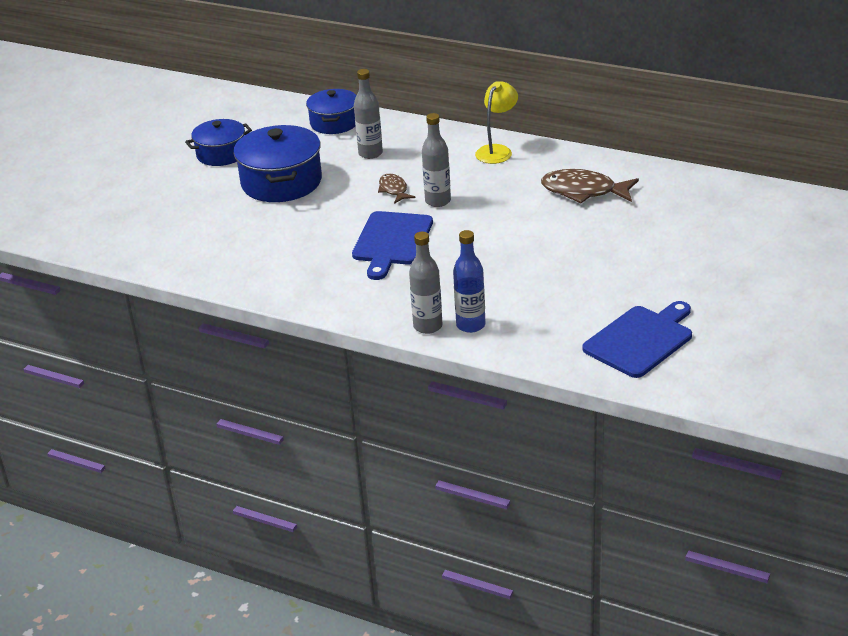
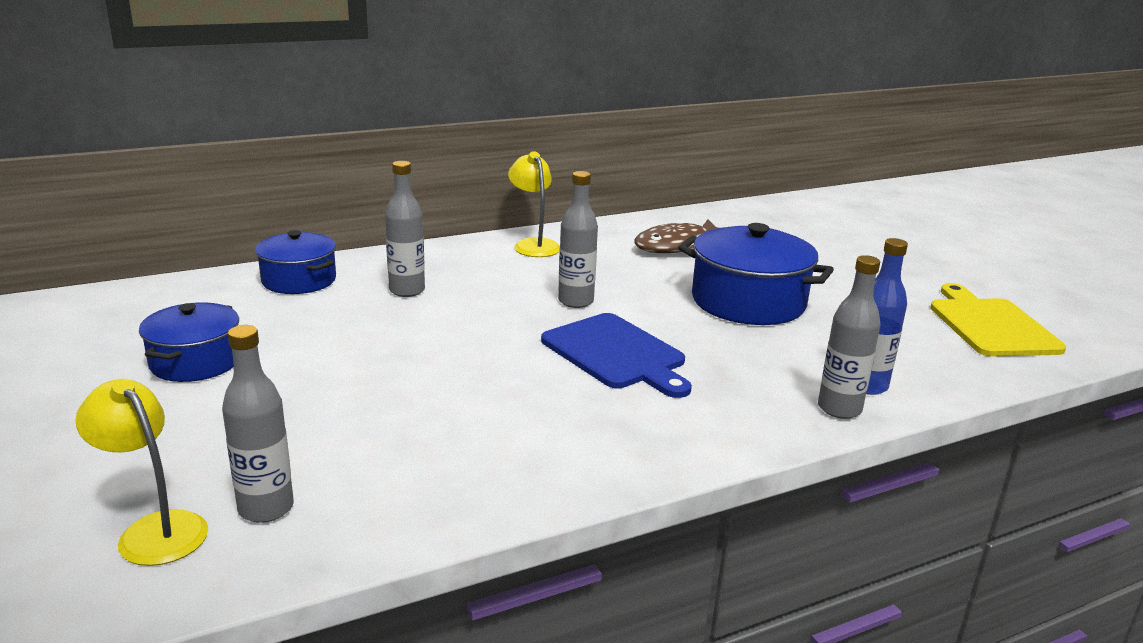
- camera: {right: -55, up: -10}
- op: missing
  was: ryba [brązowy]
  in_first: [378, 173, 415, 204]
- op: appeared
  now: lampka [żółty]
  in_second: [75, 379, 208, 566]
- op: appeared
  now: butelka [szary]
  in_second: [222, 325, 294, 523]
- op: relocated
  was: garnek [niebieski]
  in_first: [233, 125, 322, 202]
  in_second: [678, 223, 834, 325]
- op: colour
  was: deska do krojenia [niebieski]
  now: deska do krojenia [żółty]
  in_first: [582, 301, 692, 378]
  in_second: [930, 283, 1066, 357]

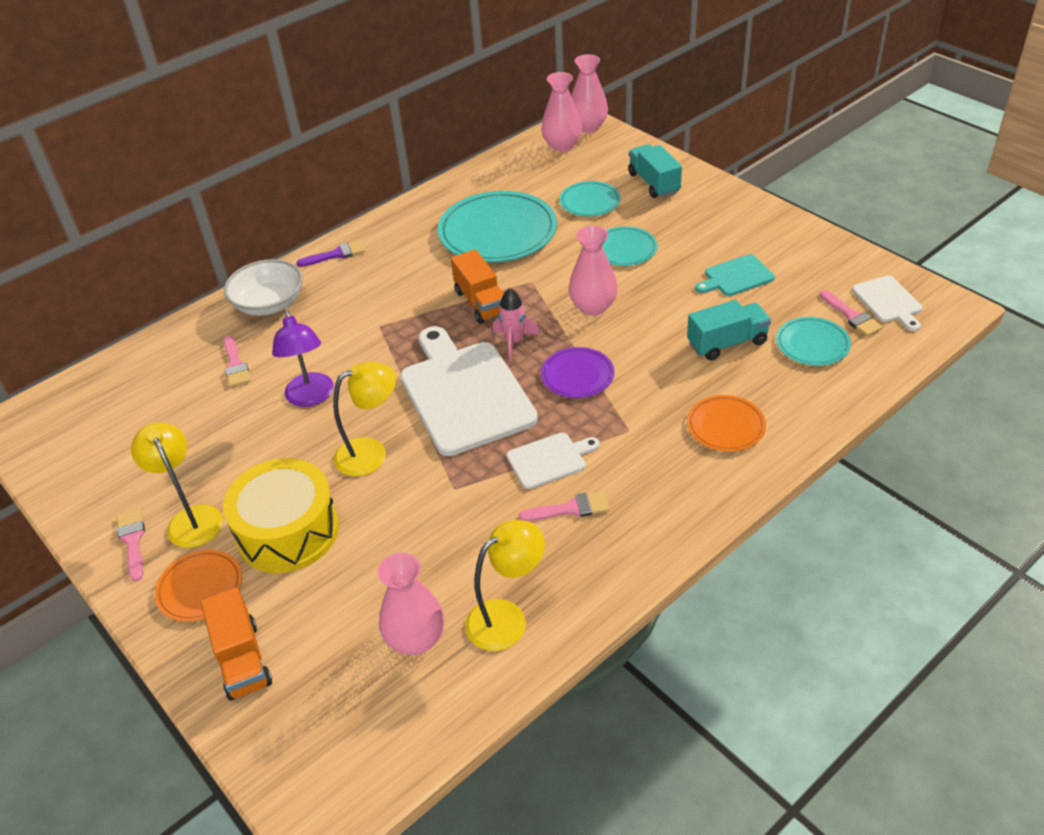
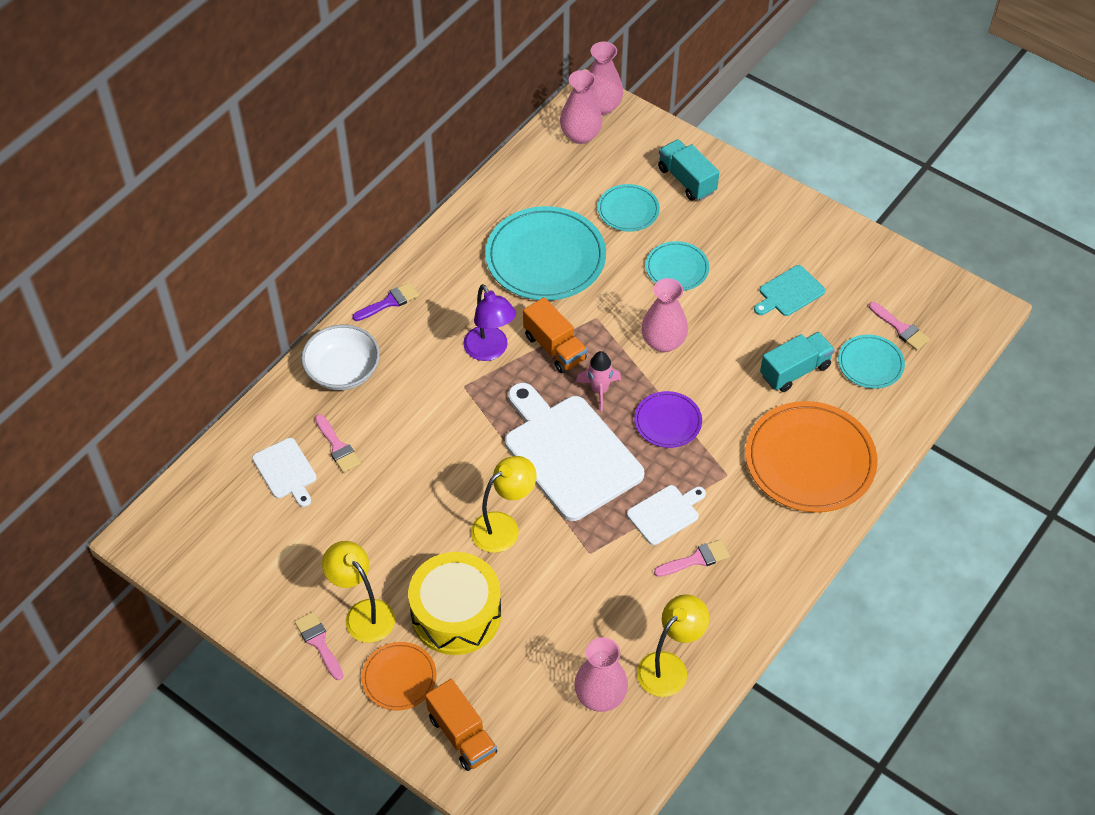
- camera: {right: -15, up: 10}
- op: relocated
  was: lampka [fioletowy]
  in_first: [272, 310, 334, 407]
  in_second: [463, 284, 516, 361]
- op: relocated
  was: deska do krojenia [biały]
  in_first: [852, 276, 923, 331]
  in_second: [252, 438, 317, 507]
- op: size
  was: talerz [pomarańczowy]
  in_first: [687, 395, 766, 452]
  in_second: [745, 401, 878, 513]
  ratio: 1.91

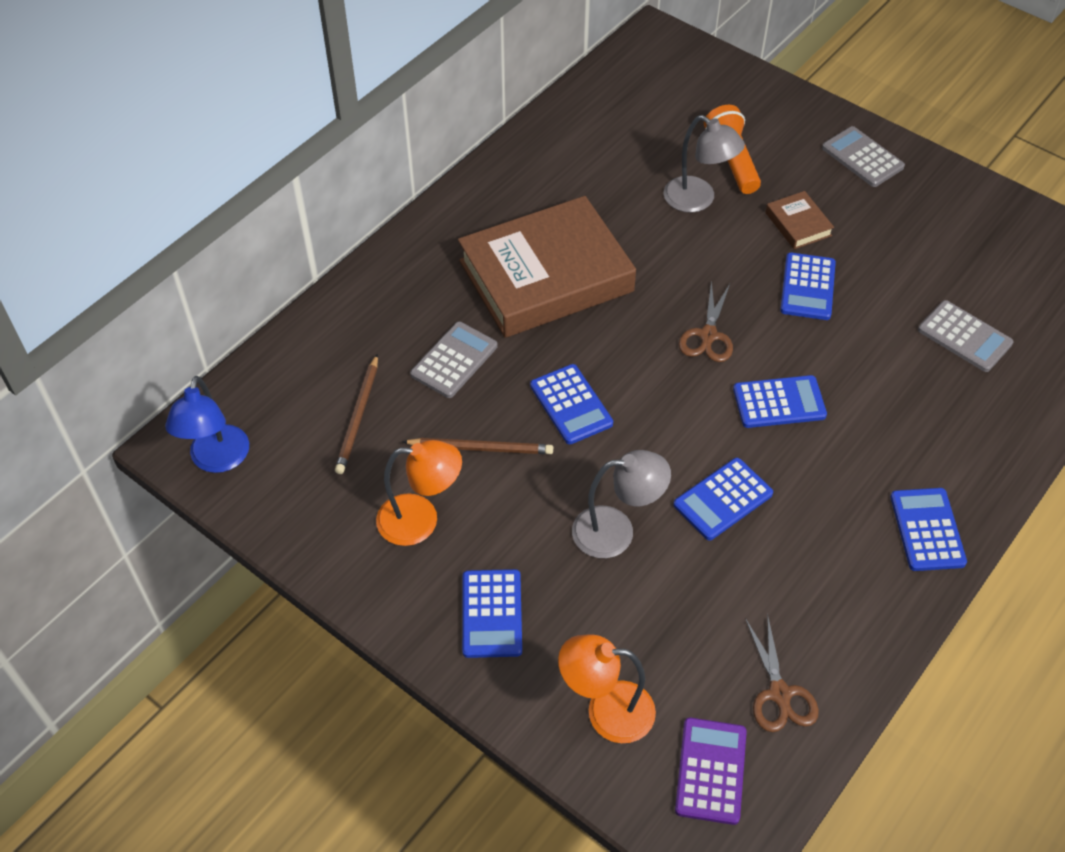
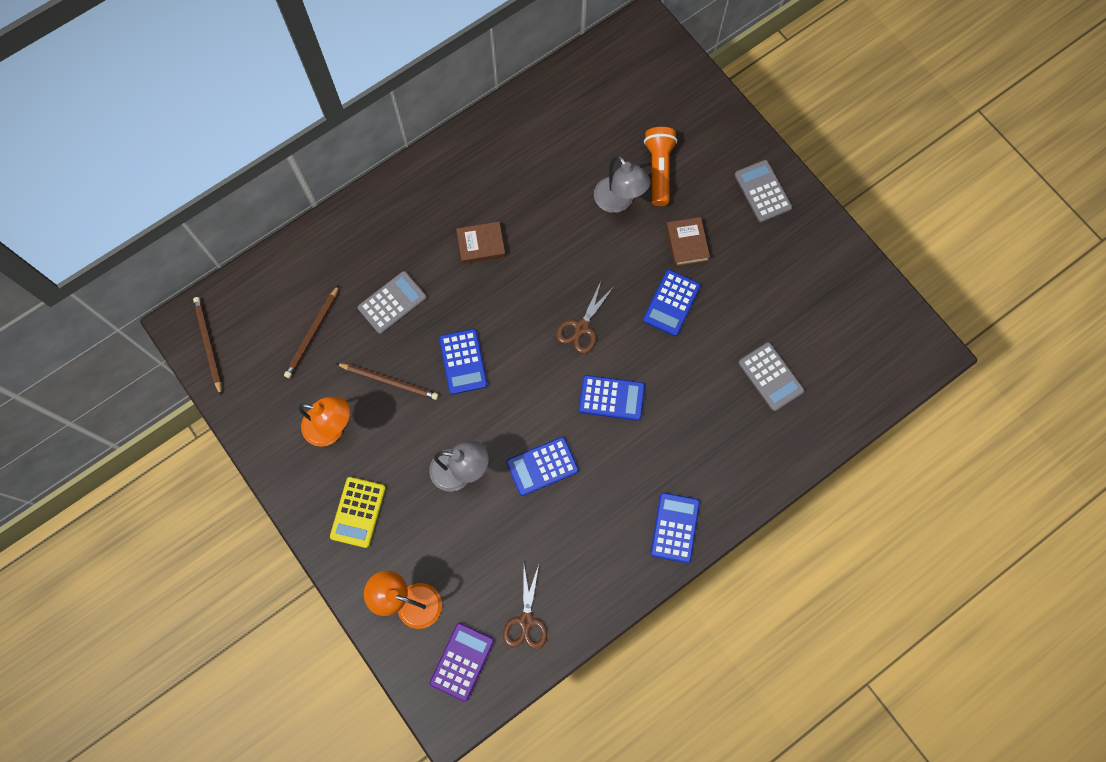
- camera: {right: 15, up: 20}
- op: exchanged
  was: lampka [niebieski]
  now: ołówek [brązowy]
  in_first: [165, 376, 249, 473]
  in_second: [193, 297, 222, 395]
- op: colour
  was: kalkulator [niebieski]
  now: kalkulator [żółty]
  in_first: [462, 569, 522, 658]
  in_second: [330, 477, 386, 548]
- op: size
  was: książka [brązowy]
  in_first: [458, 196, 636, 338]
  in_second: [456, 222, 506, 264]
  ratio: 0.41

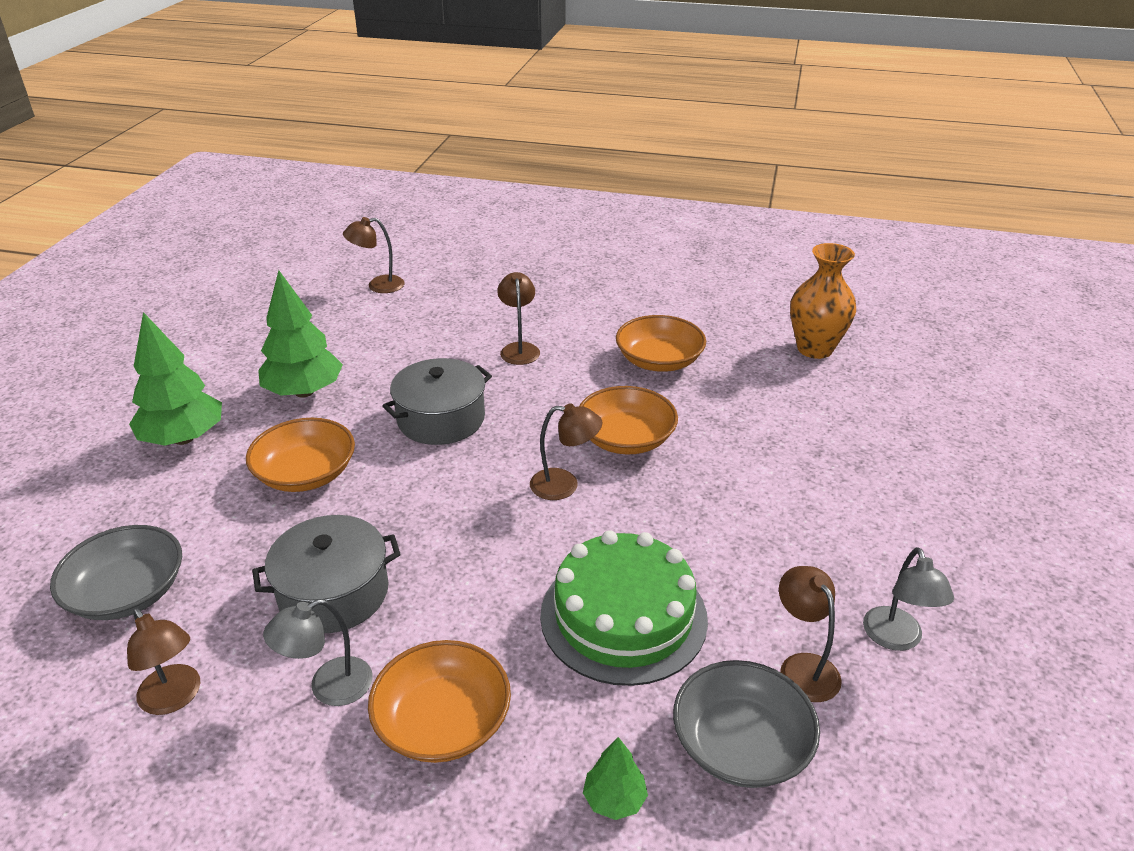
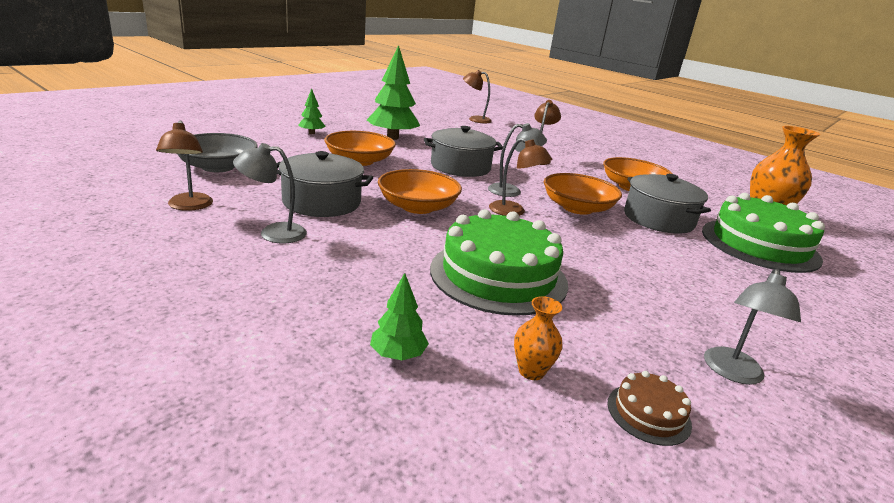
- camera: {right: 25, up: -10}
- op: missing
  was: lampka [brązowy]
  in_first: [779, 566, 842, 702]
- op: appeared
  now: lampka [szary]
  in_second: [488, 123, 547, 197]
- op: appeared
  now: tort [brązowy]
  in_second: [607, 371, 692, 446]
- op: appeared
  now: garnek [szary]
  in_second: [624, 174, 711, 234]
- op: appeared
  now: tort [zielony]
  in_second: [702, 193, 825, 273]
- op: relocated
  was: miska [pomarańczowy]
  in_first: [368, 640, 511, 763]
  in_second: [378, 169, 462, 214]
- op: exchanged
  was: miska [szary]
  now: wazon [pomarańczowy]
  in_first: [673, 660, 820, 788]
  in_second: [514, 296, 563, 380]
- op: size
  was: drzewko [zielony]
  in_first: [129, 312, 222, 446]
  in_second: [298, 88, 326, 134]
  ratio: 0.49

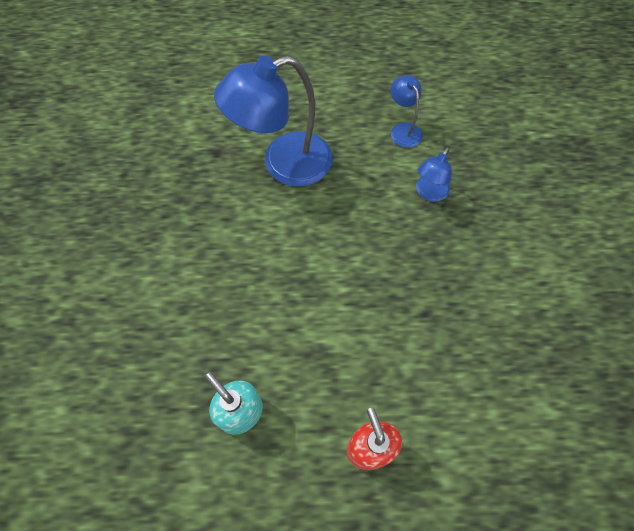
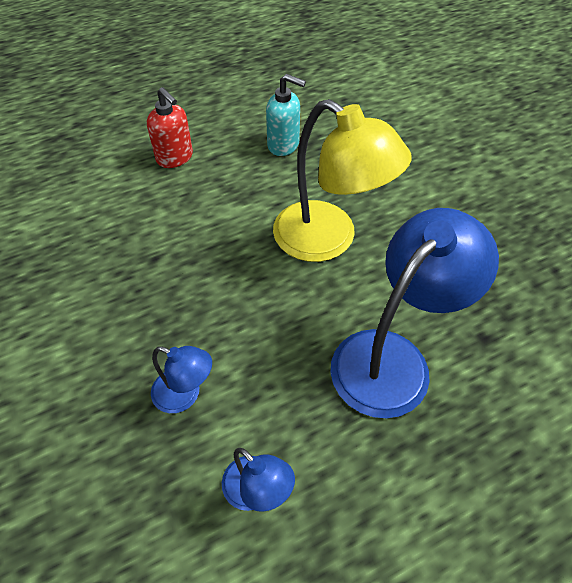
- camera: {right: 155, up: -10}
- op: appeared
  now: lampka [żółty]
  in_second: [273, 99, 412, 262]
- op: spun
  was: lampka [niebieski]
  in_first: [416, 148, 452, 202]
  in_second: [151, 346, 212, 413]
  clockwise: 105

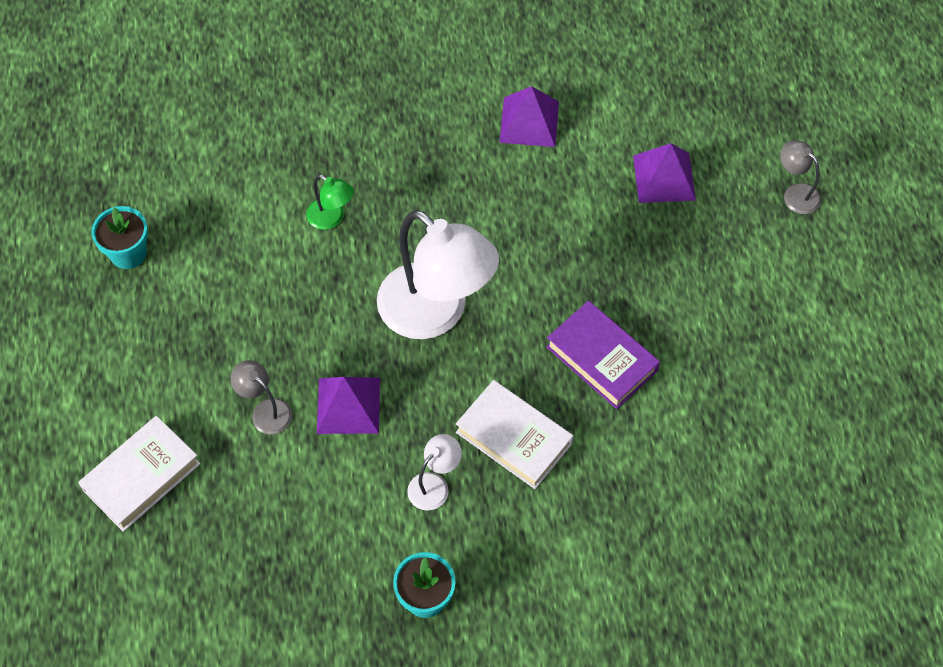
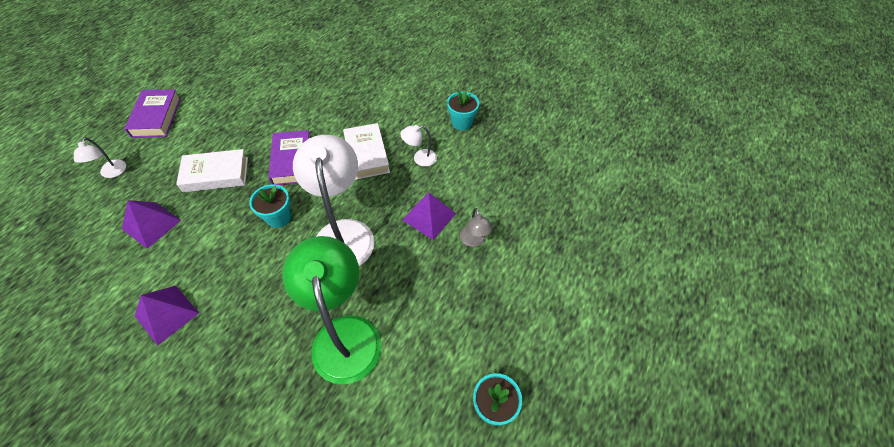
- camera: {right: -145, up: -5}
- op: appeared
  now: książka [fioletowy]
  in_second: [124, 89, 181, 138]
- op: appeared
  now: doniczka [turkusowy]
  in_second: [249, 184, 291, 228]
- op: relocated
  was: książka [biały]
  in_first: [78, 416, 201, 532]
  in_second: [176, 149, 248, 192]
- op: colour
  was: lampka [szary]
  now: lampka [biały]
  in_first: [780, 140, 821, 214]
  in_second: [74, 137, 126, 178]
- op: size
  was: lampka [zielony]
  in_first: [306, 174, 354, 230]
  in_second: [282, 236, 382, 385]
  ratio: 2.3

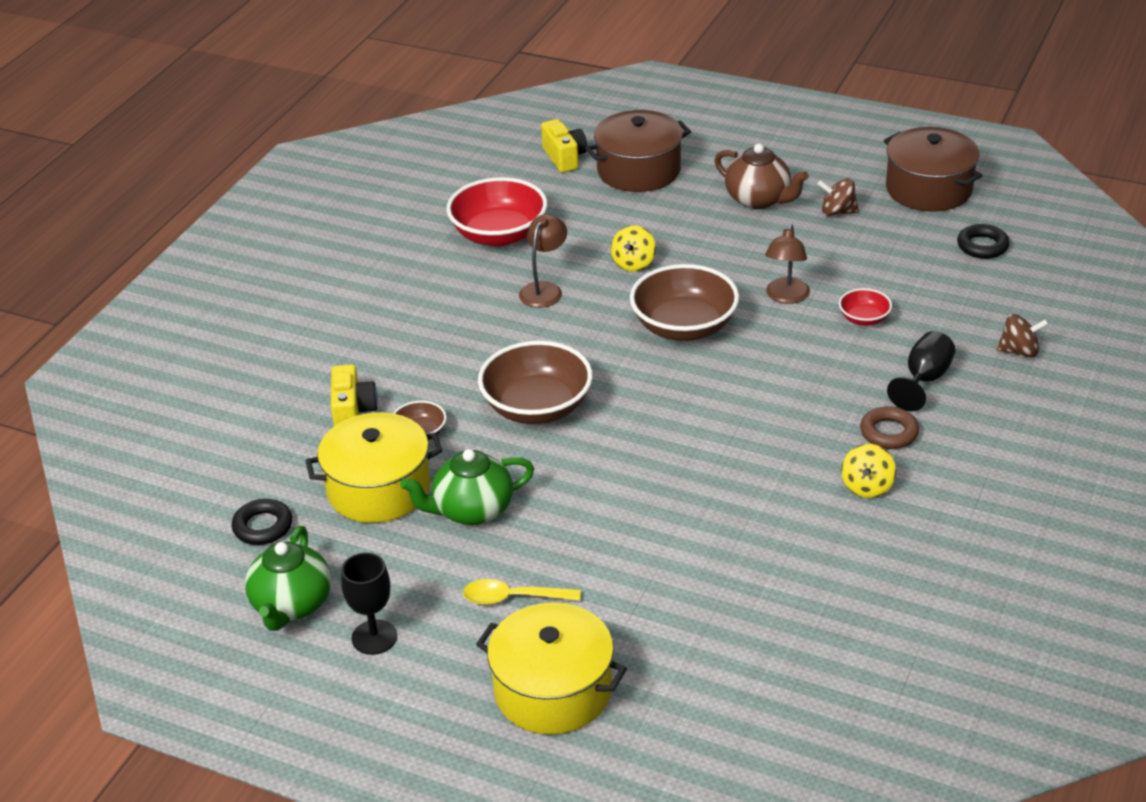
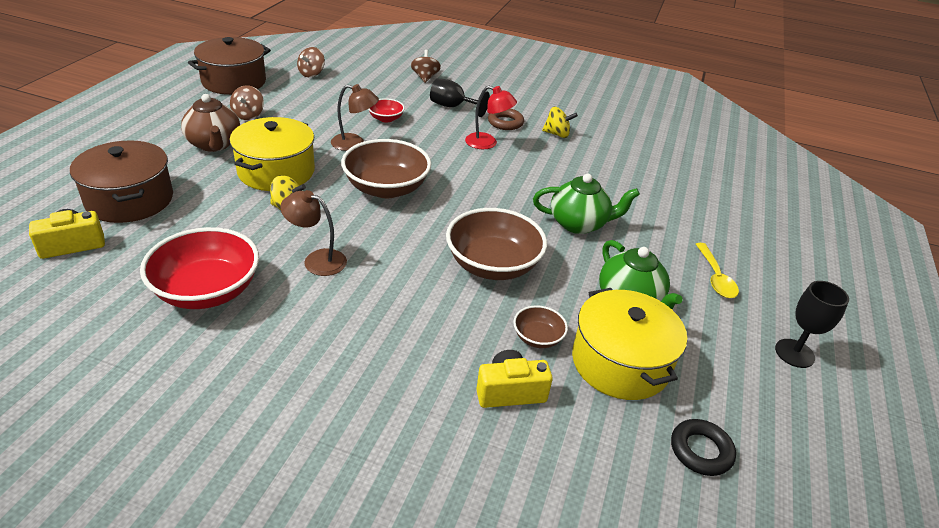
- camera: {right: -100, up: 0}
- op: appeared
  now: lampka [czerwony]
  in_second: [465, 86, 517, 149]
- op: relocated
  was: imbryk [zielony]
  in_first: [245, 526, 331, 631]
  in_second: [533, 174, 640, 234]
- op: relocated
  was: garnek [żółty]
  in_first: [476, 603, 627, 734]
  in_second: [230, 117, 315, 191]
- op: exchanged
  was: pierścień [czarny]
  now: bączek [brązowy]
  in_first: [957, 224, 1010, 259]
  in_second: [297, 47, 325, 77]
- op: spun
  was: imbryk [brązowy]
  in_first: [714, 143, 809, 209]
  in_second: [181, 94, 240, 152]
  clockwise: 120

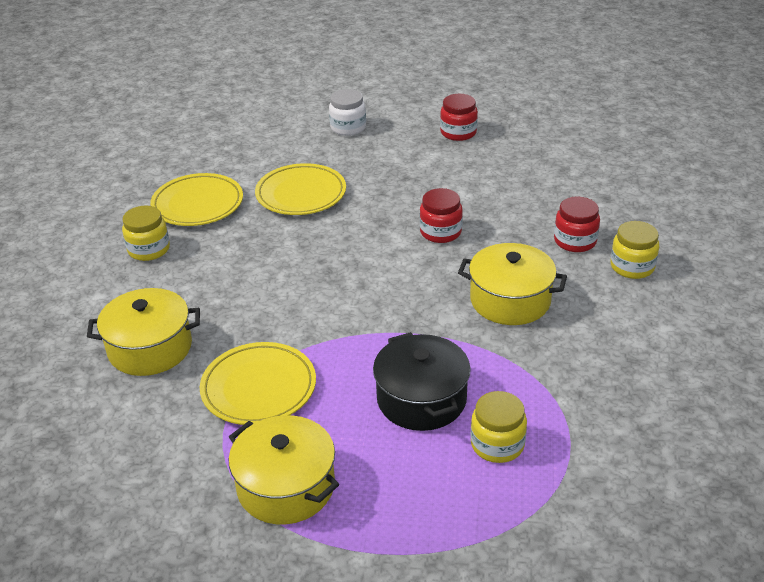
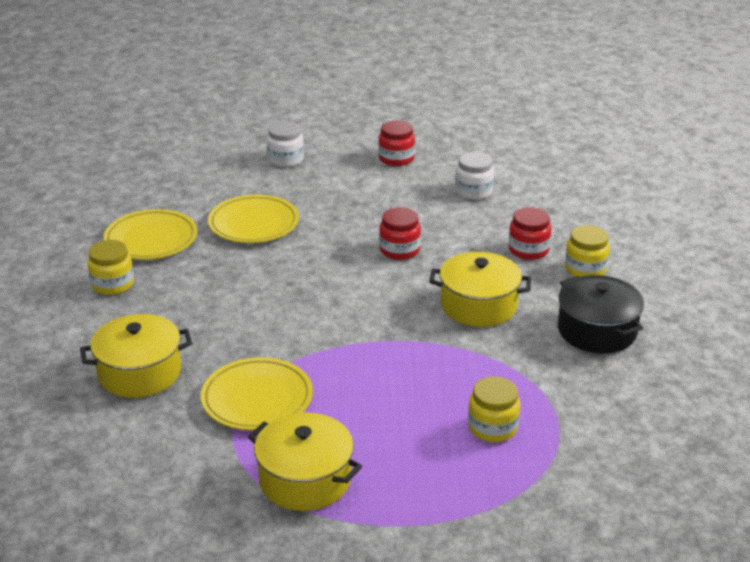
- camera: {right: -10, up: -5}
- op: appeared
  now: słoik [biały]
  in_second: [455, 152, 494, 200]
- op: relocated
  was: garnek [czarny]
  in_first: [373, 332, 471, 431]
  in_second: [558, 275, 644, 354]

